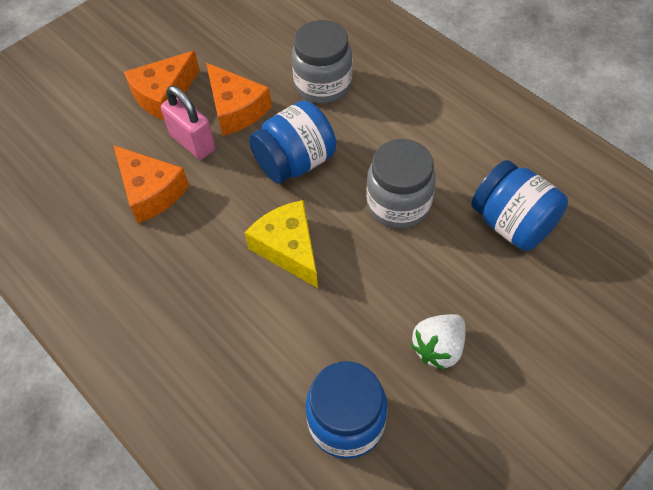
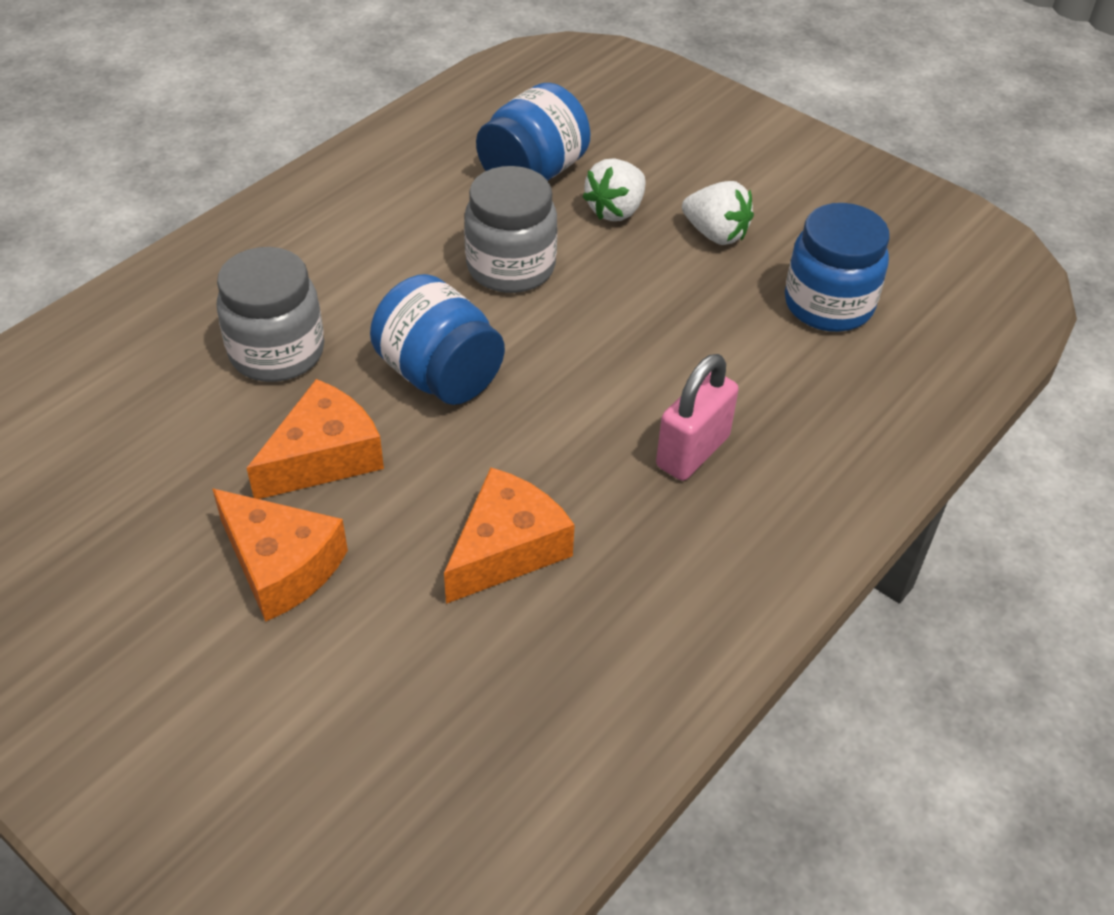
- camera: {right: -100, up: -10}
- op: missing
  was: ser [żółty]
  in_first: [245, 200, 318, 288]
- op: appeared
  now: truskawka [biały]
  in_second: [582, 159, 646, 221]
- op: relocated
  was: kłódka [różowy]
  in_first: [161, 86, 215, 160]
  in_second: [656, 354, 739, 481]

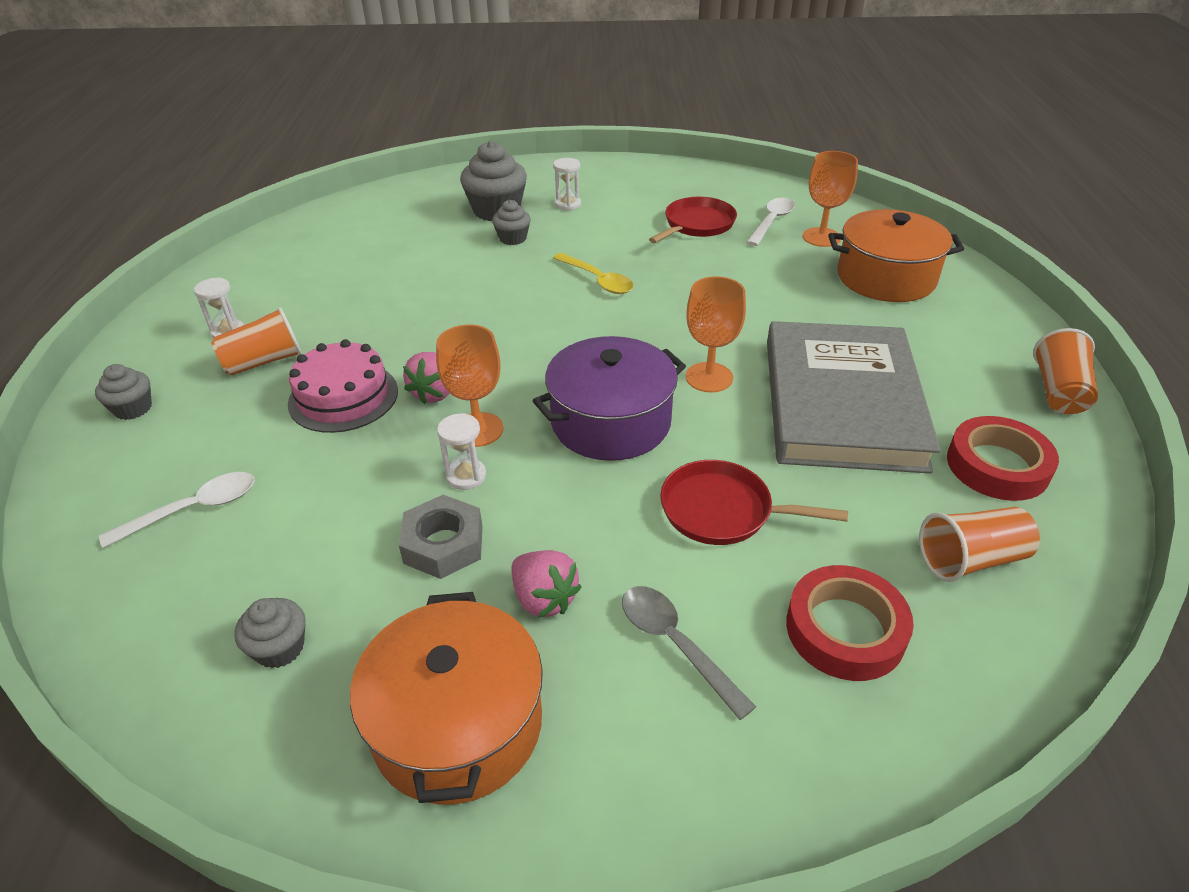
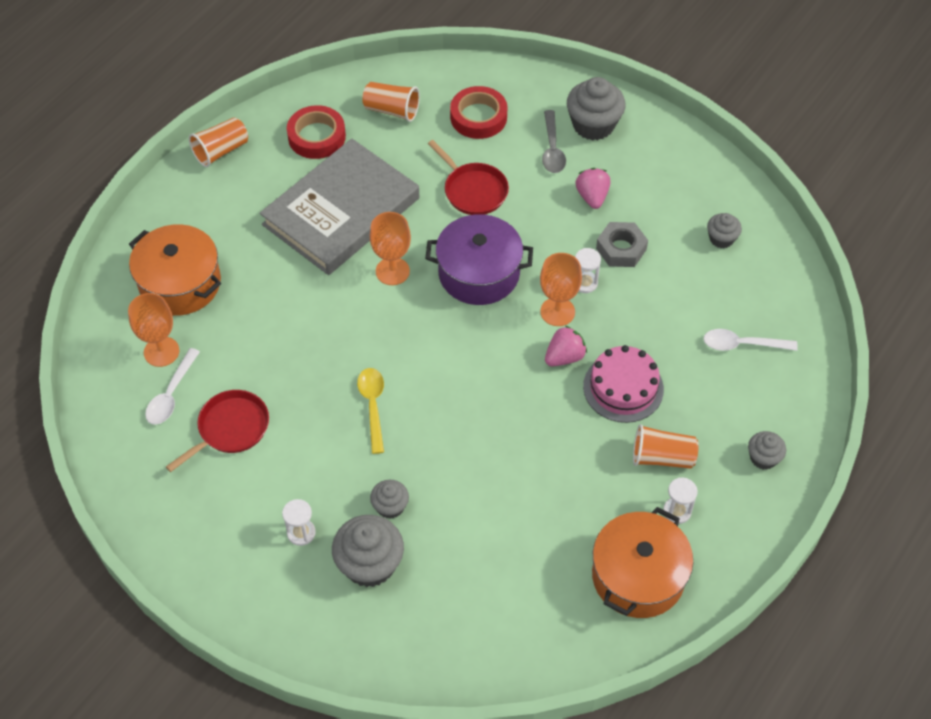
- camera: {right: -145, up: 15}
- op: appeared
  now: muffinka [szary]
  in_second: [567, 77, 625, 141]
- op: relocated
  was: garnek [pomarańczowy]
  in_first: [350, 592, 543, 805]
  in_second: [592, 507, 693, 618]
- op: spun
  was: patelnia [czerwony]
  in_first: [649, 197, 737, 243]
  in_second: [166, 390, 269, 472]
  clockwise: 150
- op: spun
  was: łyżka [biały]
  in_first: [746, 198, 795, 246]
  in_second: [145, 348, 200, 425]
  clockwise: -45

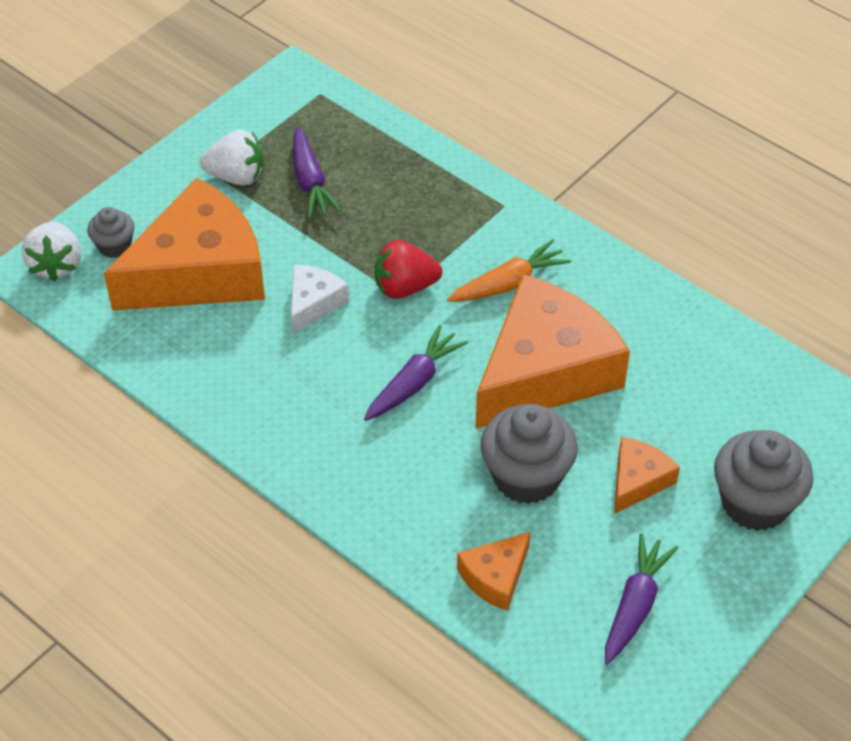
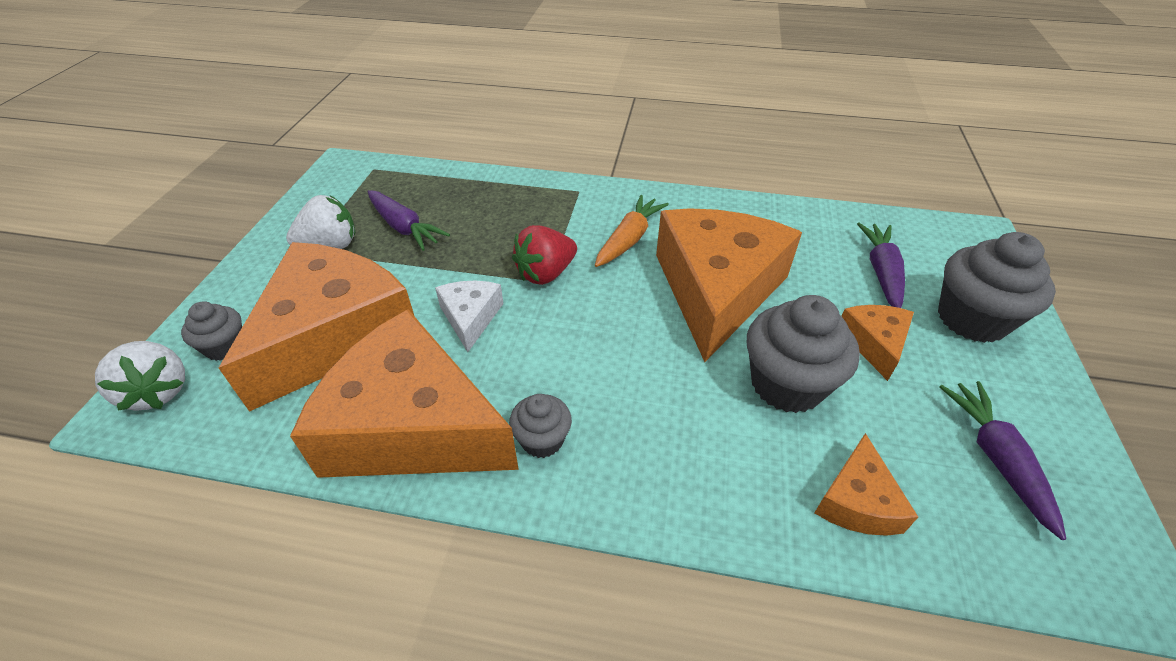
- camera: {right: -30, up: -5}
- op: appeared
  now: ser [pomarańczowy]
  in_second: [290, 309, 519, 478]
- op: appeared
  now: muffinka [szary]
  in_second: [509, 394, 572, 458]
- op: relocated
  was: marchewka [fioletowy]
  in_first: [364, 325, 468, 421]
  in_second: [857, 223, 905, 308]

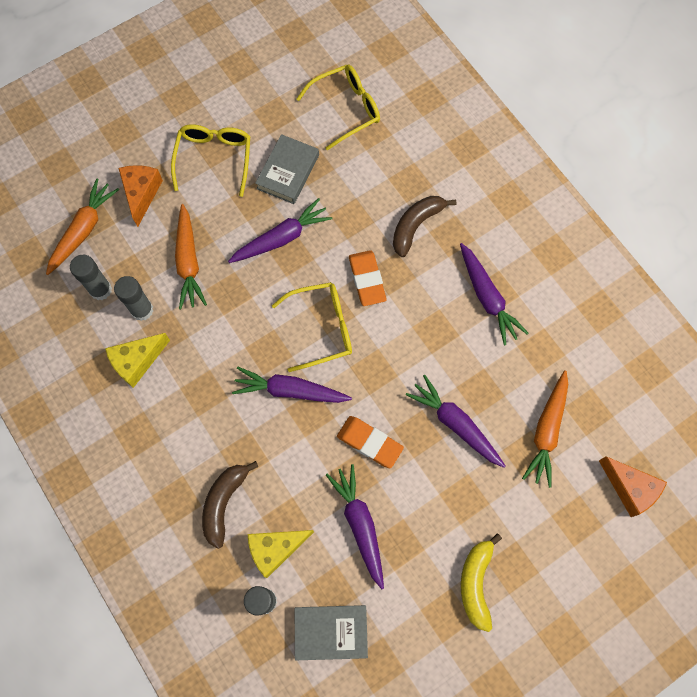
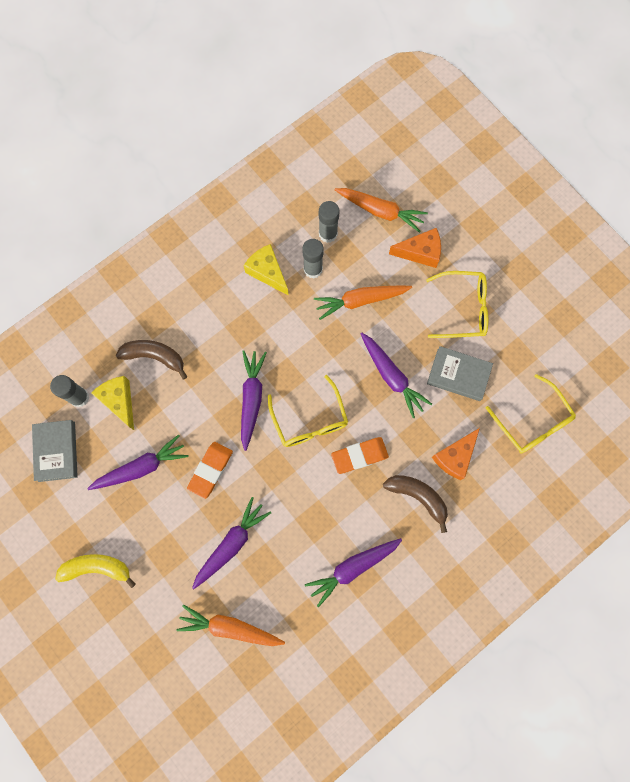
- camera: {right: 85, up: 5}
- op: relocated
  was: ser [pomarańczowy]
  in_first: [599, 456, 667, 517]
  in_second: [432, 428, 480, 480]

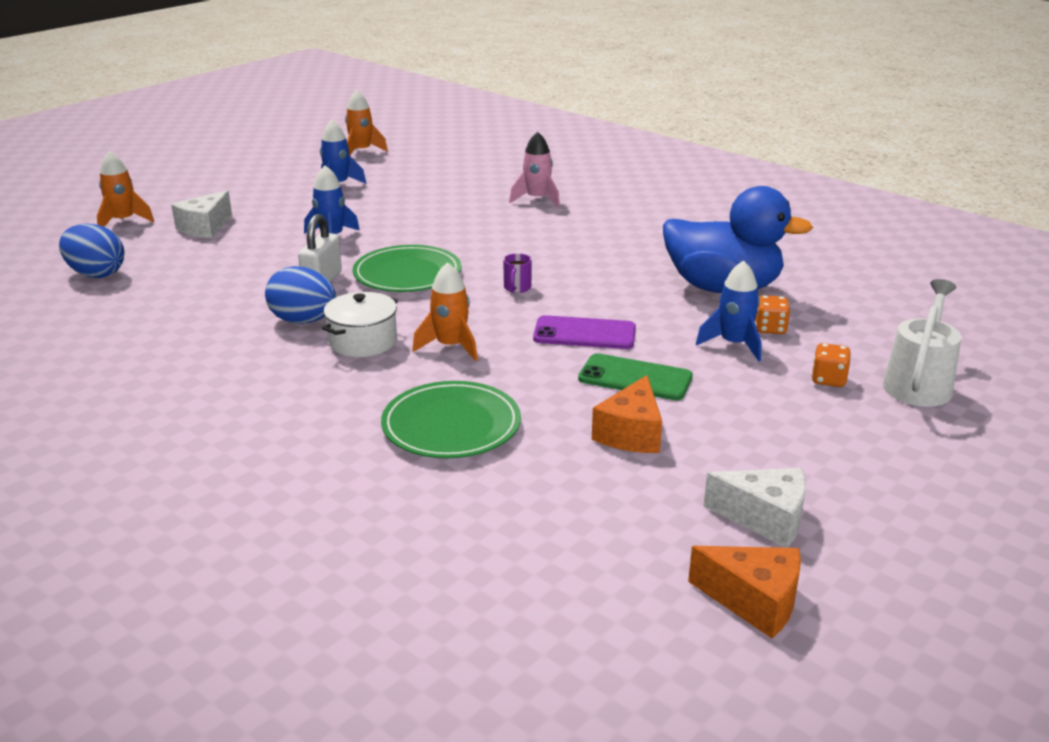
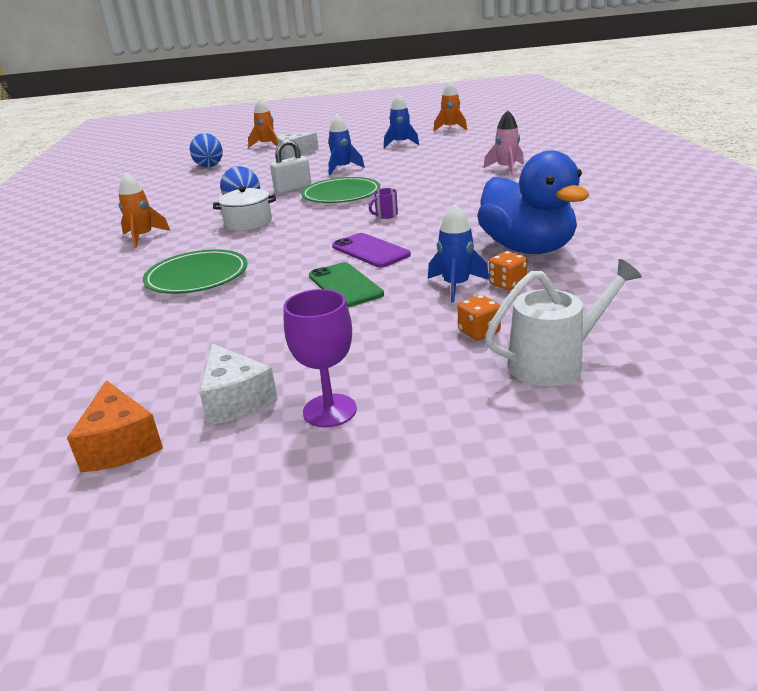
- camera: {right: 45, up: 0}
- op: missing
  was: ser [pomarańczowy]
  in_first: [592, 375, 662, 453]
- op: appeared
  now: kielich [fioletowy]
  in_second: [284, 289, 357, 427]
- op: relocated
  was: rakieta [pomarańczowy]
  in_first: [413, 262, 478, 361]
  in_second: [119, 172, 170, 248]

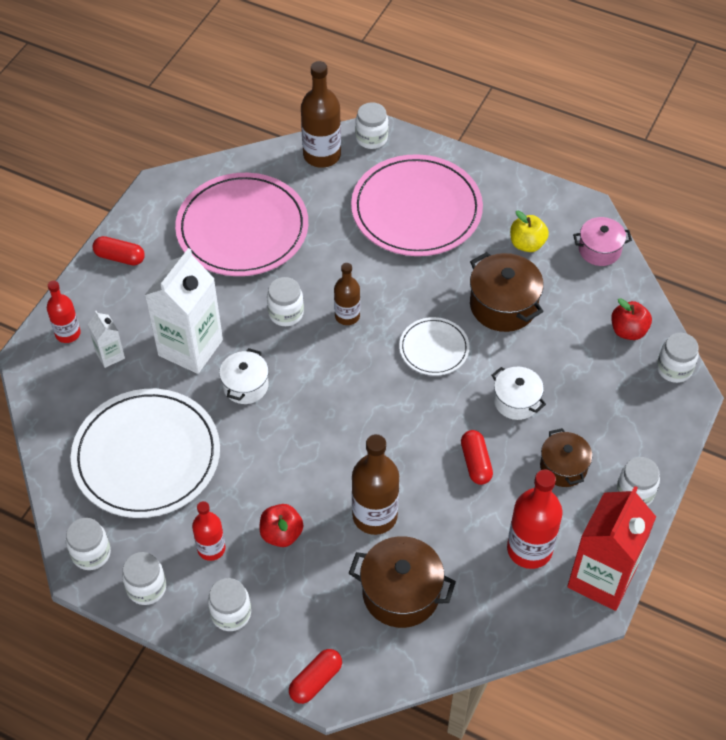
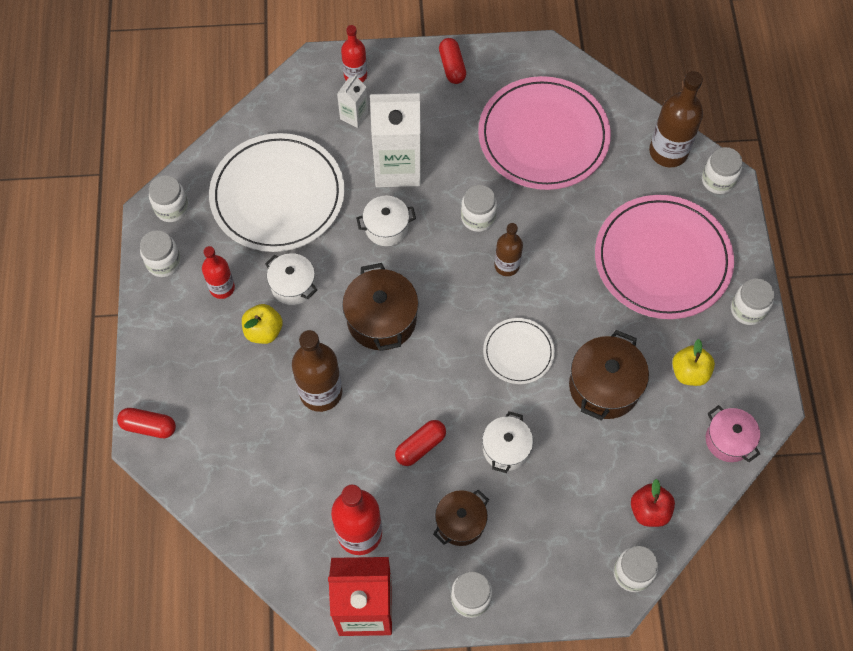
- camera: {right: 60, up: 10}
- op: appeared
  now: garnek [biały]
  in_second: [265, 253, 317, 305]
- op: relocated
  was: słoik [biały]
  in_first: [208, 578, 251, 631]
  in_second: [731, 278, 774, 325]
- op: relocated
  was: garnek [brązowy]
  in_first: [348, 536, 456, 628]
  in_second: [342, 263, 419, 351]
- op: colour
  was: jabłko [czerwony]
  now: jabłko [żółty]
  in_first: [259, 504, 303, 547]
  in_second: [242, 304, 283, 344]

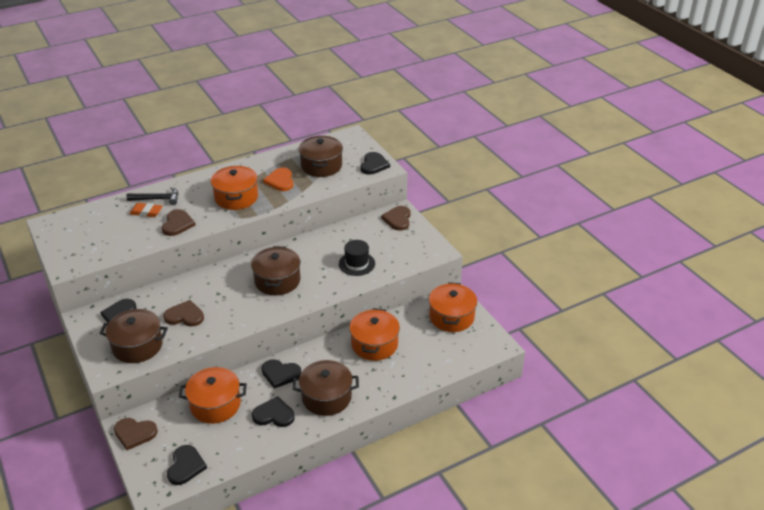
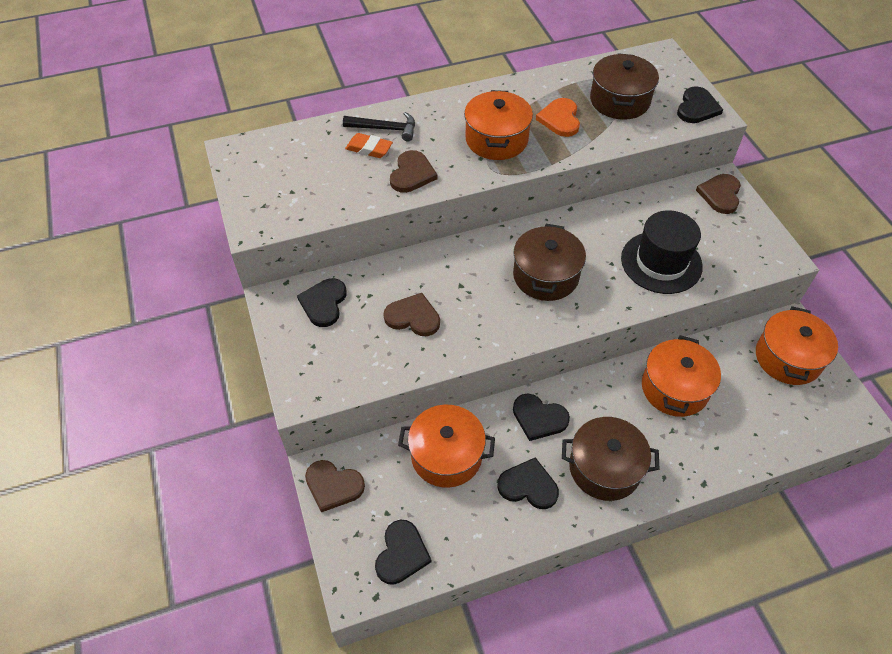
- camera: {right: 10, up: 15}
- op: missing
  was: garnek [brązowy]
  in_first: [99, 309, 168, 363]
- op: size
  was: kapelusz [czarny]
  in_first: [339, 240, 375, 276]
  in_second: [621, 210, 703, 294]
  ratio: 1.51

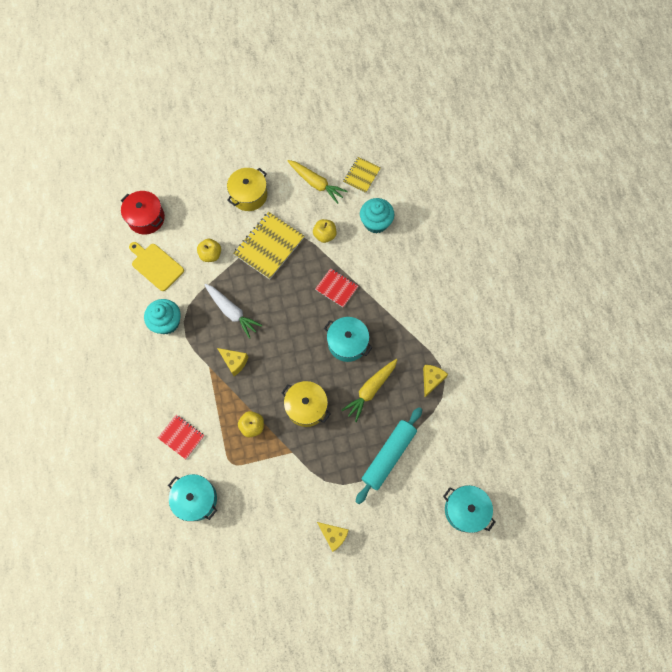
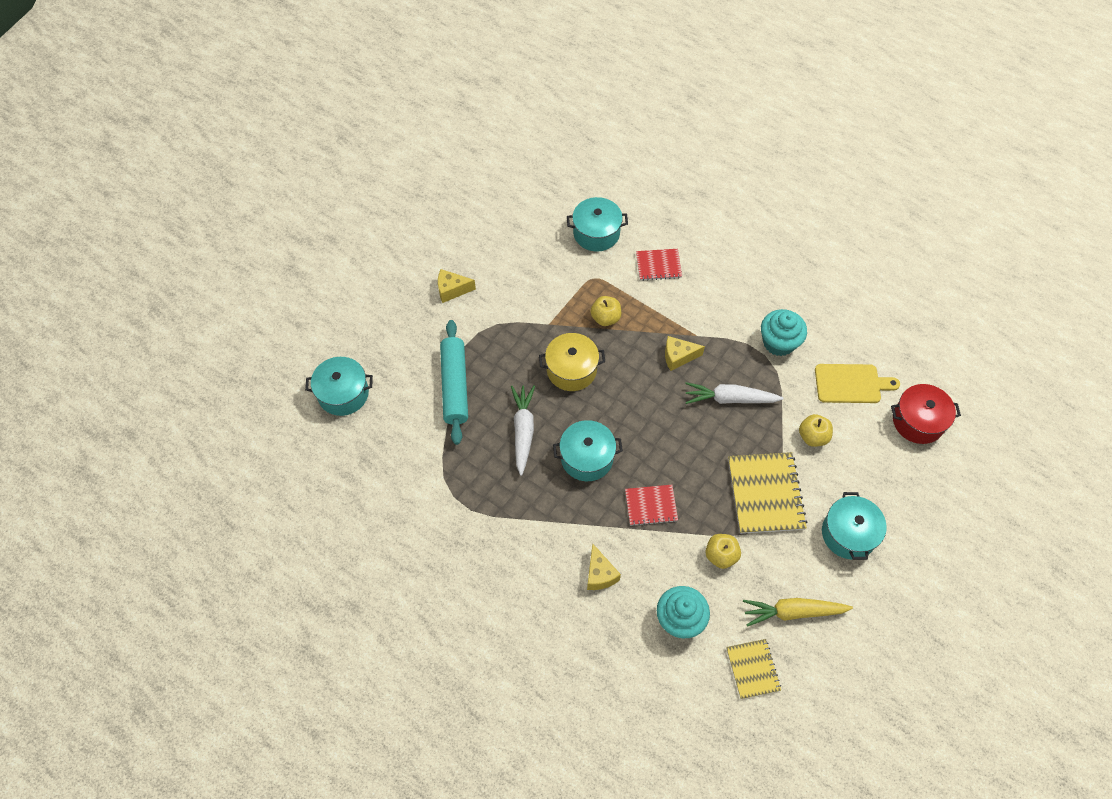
- camera: {right: 140, up: -10}
- op: relocated
  was: ser [żółty]
  in_first: [423, 365, 448, 397]
  in_second: [587, 543, 621, 590]
- op: colour
  was: garnek [żółty]
  now: garnek [turkusowy]
  in_first: [227, 168, 267, 211]
  in_second: [822, 492, 887, 560]
- op: colour
  was: marchewka [żółty]
  now: marchewka [biały]
  in_first: [341, 359, 398, 422]
  in_second: [511, 386, 535, 476]

